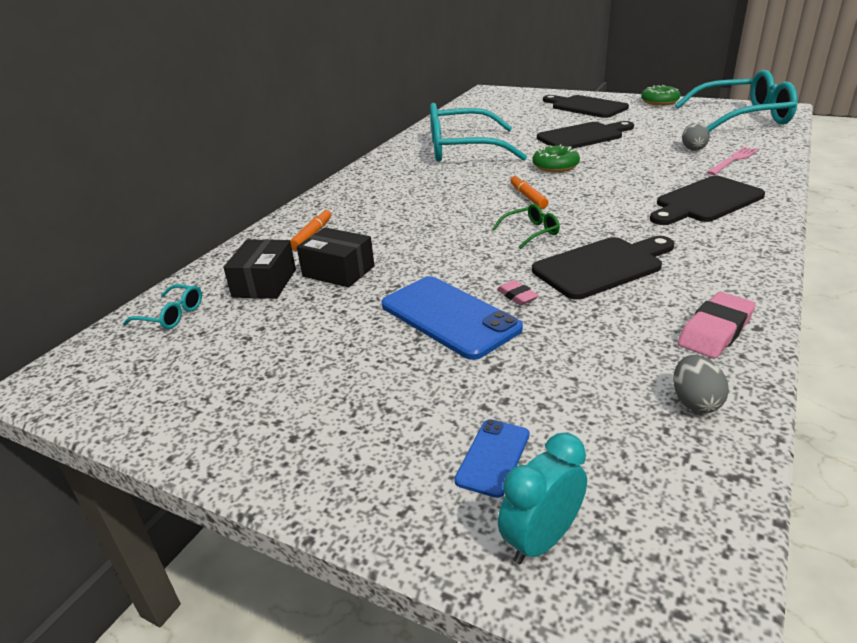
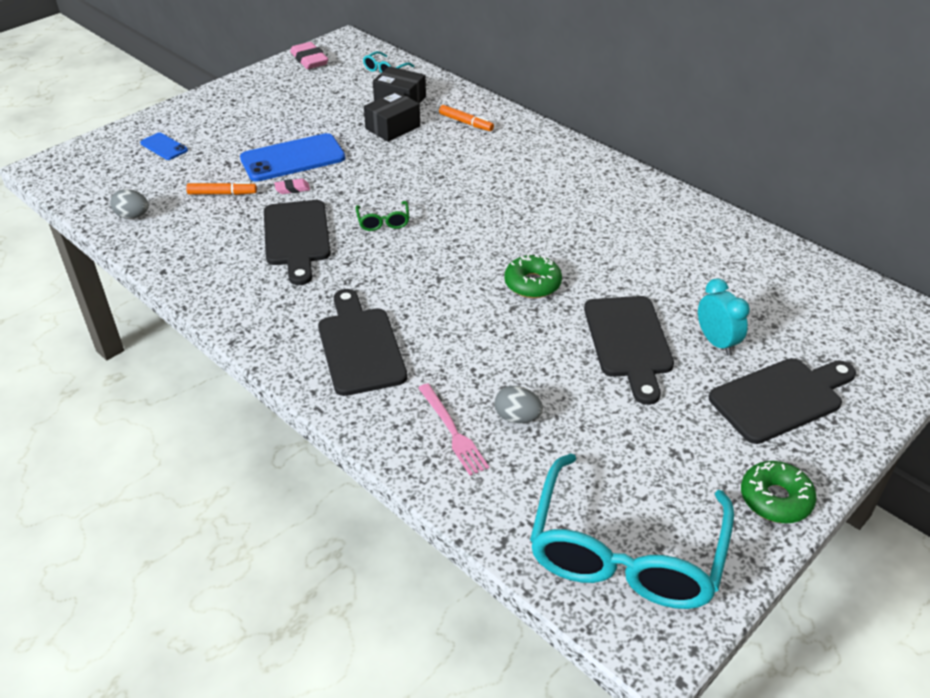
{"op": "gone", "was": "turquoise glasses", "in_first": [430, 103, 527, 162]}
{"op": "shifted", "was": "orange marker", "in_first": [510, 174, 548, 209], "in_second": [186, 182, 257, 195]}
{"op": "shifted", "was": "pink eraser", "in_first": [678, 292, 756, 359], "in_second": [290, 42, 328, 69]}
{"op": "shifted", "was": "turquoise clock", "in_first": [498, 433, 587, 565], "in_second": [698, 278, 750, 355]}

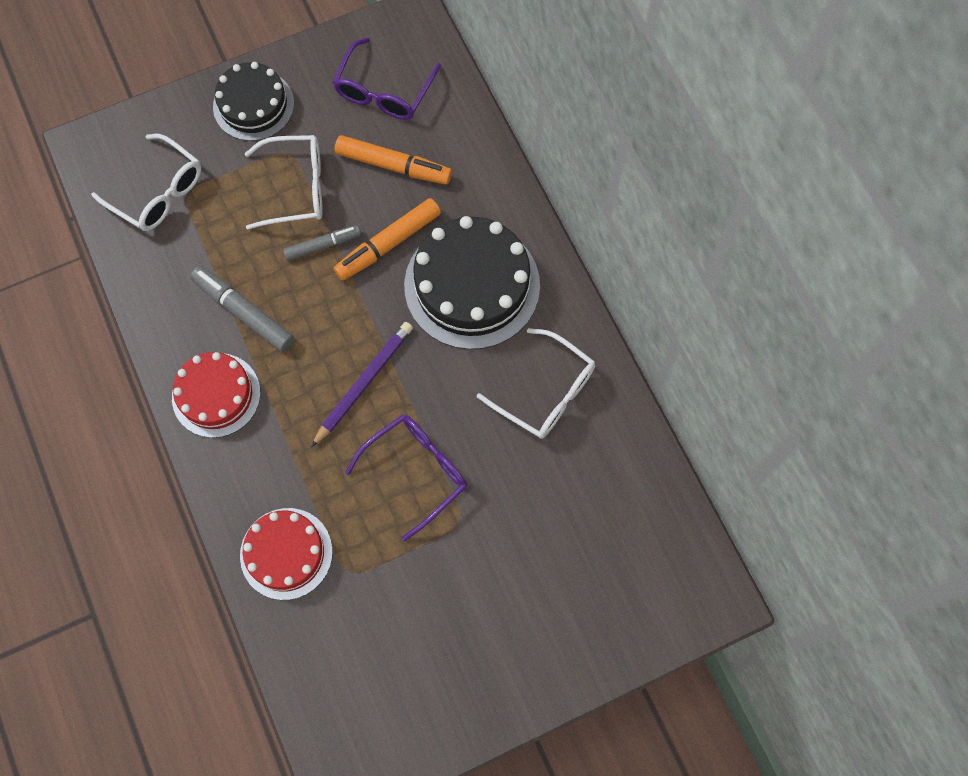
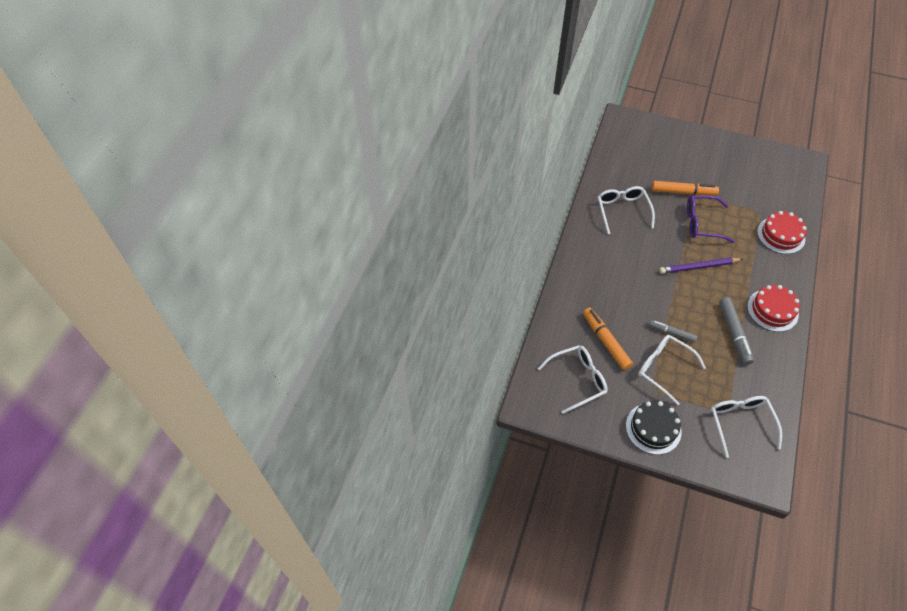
{"op": "repainted", "was": "purple glasses", "now": "white glasses", "in_first": [333, 37, 441, 120], "in_second": [538, 345, 608, 414]}
{"op": "shifted", "was": "orange marker", "in_first": [334, 198, 441, 281], "in_second": [652, 181, 719, 196]}
{"op": "gone", "was": "black cake", "in_first": [404, 216, 540, 350]}

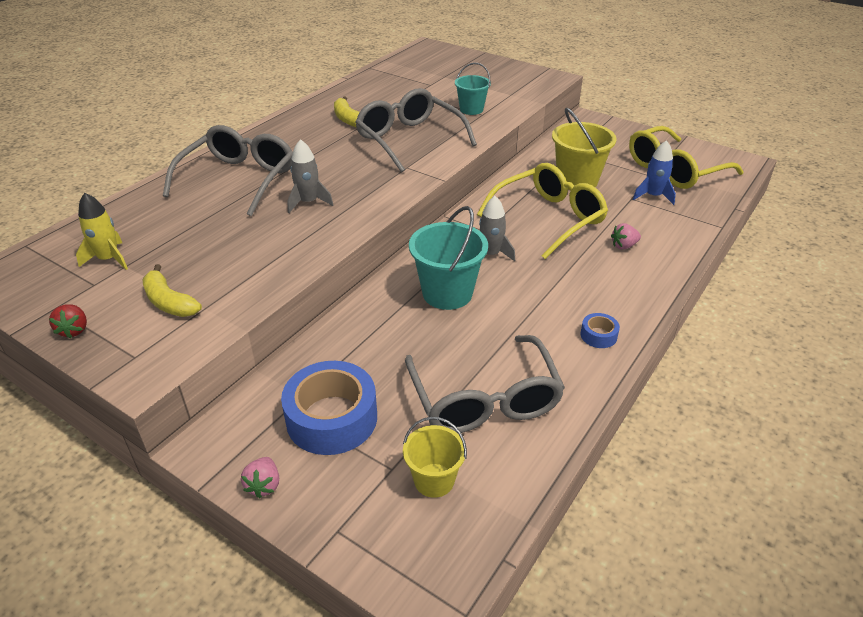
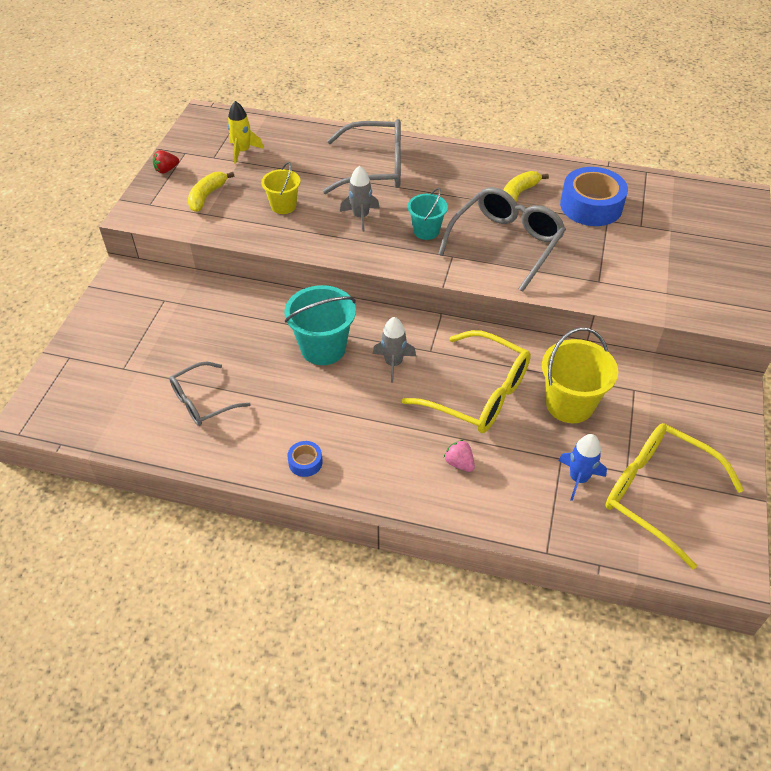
{"op": "shifted", "was": "turquoise bucket", "in_first": [455, 63, 491, 115], "in_second": [408, 188, 448, 240]}
{"op": "scaled", "was": "grey glasses", "in_first": [405, 335, 565, 433], "in_second": [169, 362, 251, 426], "ratio": 0.62}
{"op": "shifted", "was": "blue tape", "in_first": [281, 361, 377, 455], "in_second": [560, 167, 628, 226]}
{"op": "shifted", "was": "yellow bucket", "in_first": [403, 417, 467, 498], "in_second": [261, 162, 301, 214]}
{"op": "gone", "was": "pink strawberry", "in_first": [241, 457, 279, 498]}

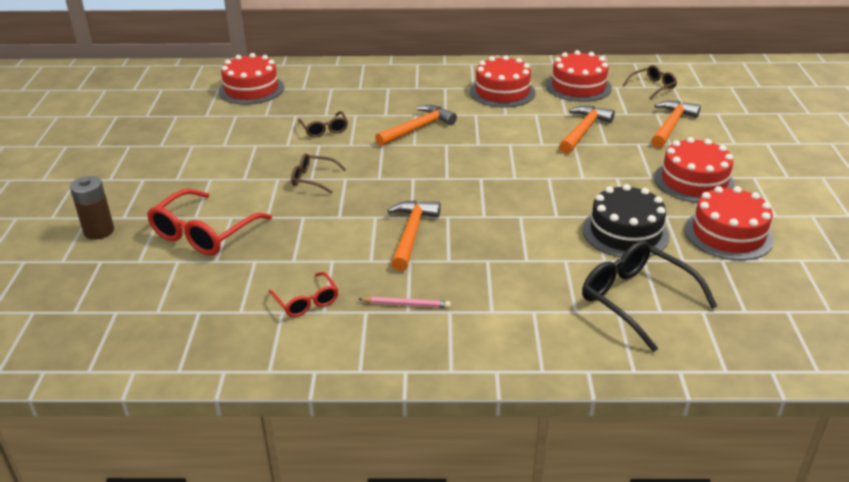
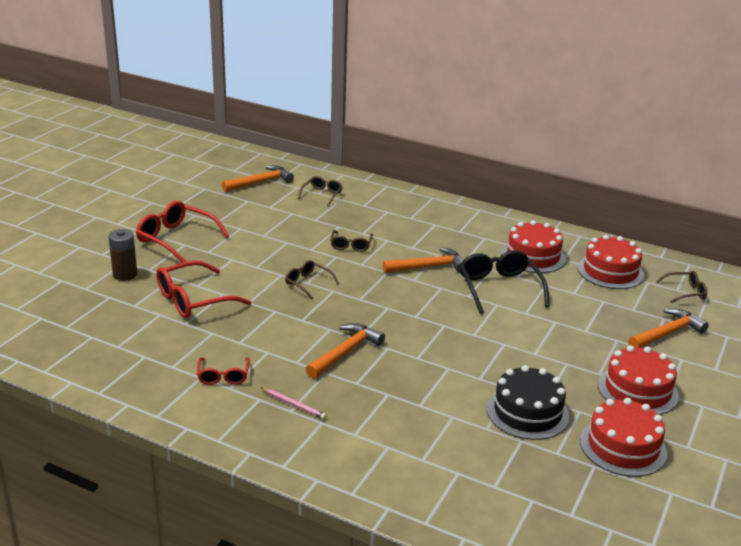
{"op": "swapped", "was": "red cake", "now": "brown glasses", "in_first": [219, 53, 284, 105], "in_second": [298, 176, 343, 206]}
{"op": "shifted", "was": "orange hammer", "in_first": [559, 106, 615, 154], "in_second": [222, 165, 294, 192]}
{"op": "shifted", "was": "black glasses", "in_first": [582, 241, 717, 352], "in_second": [459, 250, 549, 314]}
{"op": "new", "now": "red glasses", "in_second": [136, 201, 229, 263]}

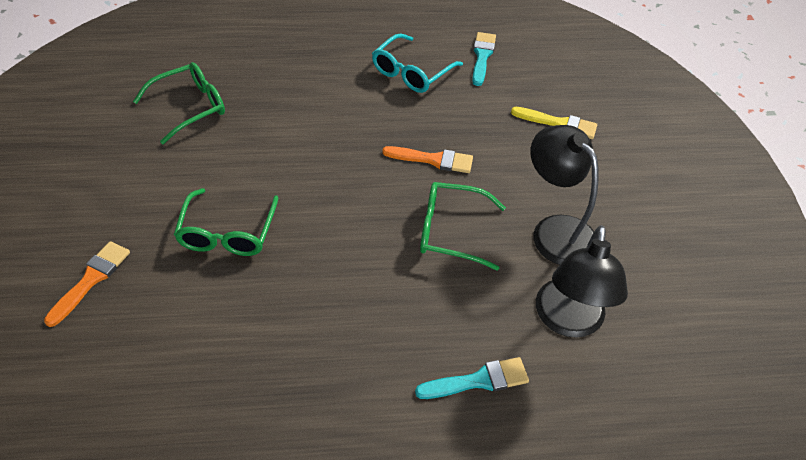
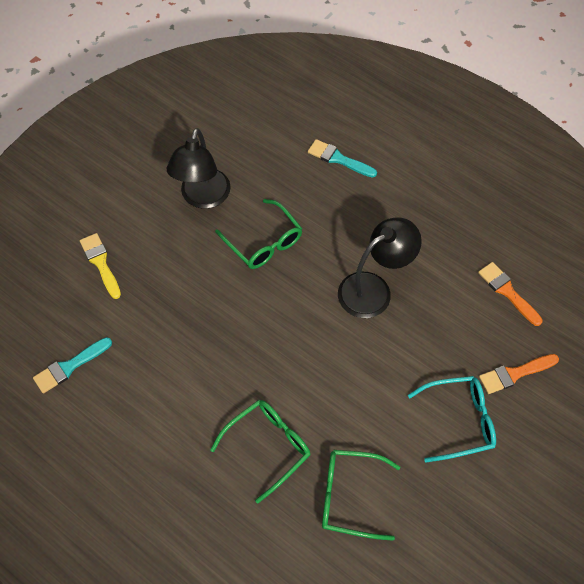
{"op": "shifted", "was": "turquoise glasses", "in_first": [372, 33, 463, 93], "in_second": [408, 376, 496, 462]}
{"op": "shifted", "was": "orange brush", "in_first": [382, 146, 473, 173], "in_second": [478, 262, 542, 326]}
{"op": "shifted", "was": "green glasses", "in_first": [174, 188, 278, 256], "in_second": [210, 400, 310, 503]}
{"op": "shifted", "was": "black lamp", "in_first": [536, 225, 628, 338], "in_second": [338, 217, 422, 318]}

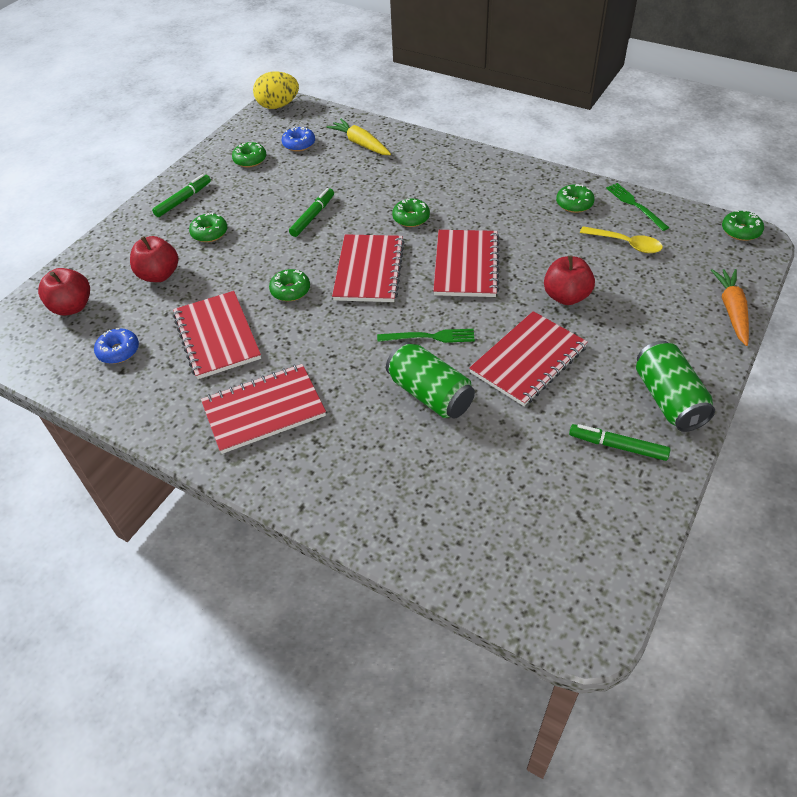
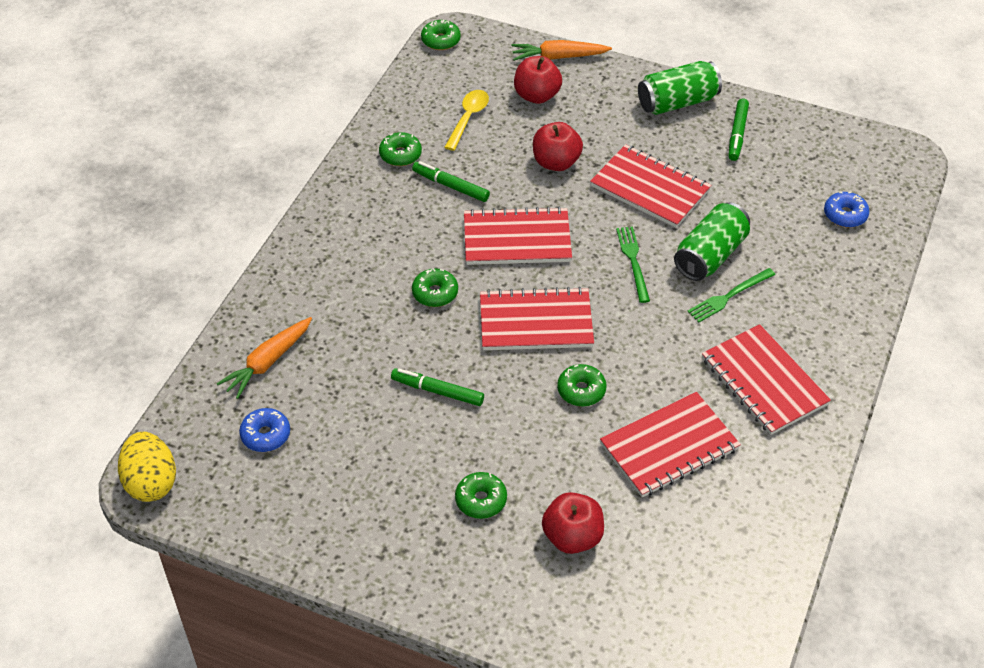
{"op": "repainted", "was": "yellow carrot", "now": "orange carrot", "in_first": [327, 119, 391, 155], "in_second": [217, 317, 312, 399]}
{"op": "gone", "was": "green donut", "in_first": [232, 142, 266, 168]}
{"op": "shifted", "was": "green marker", "in_first": [152, 174, 211, 217], "in_second": [412, 161, 490, 202]}
{"op": "shifted", "was": "green fork", "in_first": [606, 183, 669, 231], "in_second": [688, 268, 775, 322]}
{"op": "shifted", "was": "red apple", "in_first": [38, 268, 90, 315], "in_second": [514, 56, 562, 104]}
{"op": "shifted", "was": "blue donut", "in_first": [94, 328, 139, 364], "in_second": [824, 191, 869, 228]}

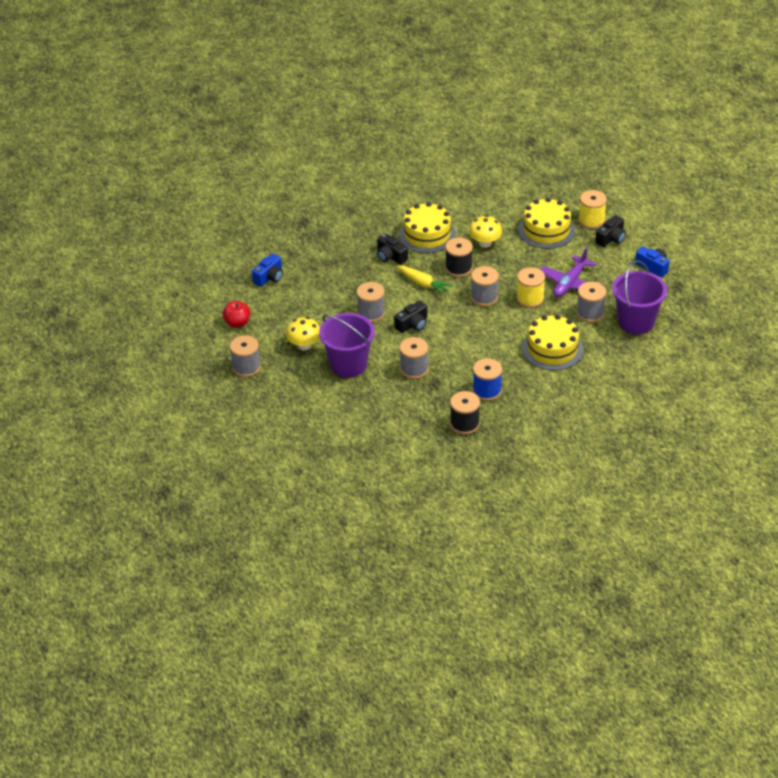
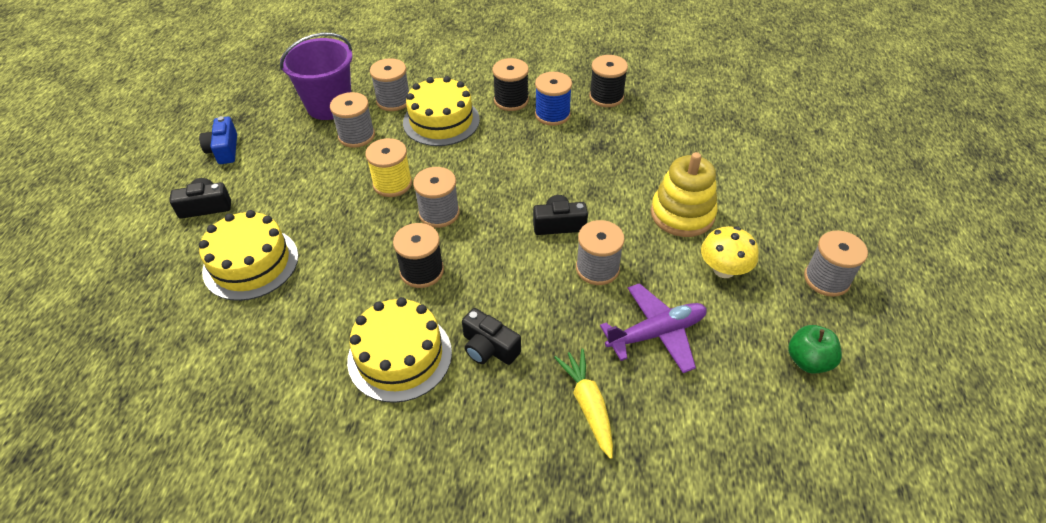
{"op": "gone", "was": "yellow spool", "in_first": [579, 190, 607, 229]}
{"op": "gone", "was": "yellow mushroom", "in_first": [469, 215, 502, 248]}
{"op": "rotated", "was": "black camera", "in_first": [377, 233, 408, 264], "in_second": [462, 308, 521, 365], "clockwise": 135}
{"op": "shifted", "was": "purple plane", "in_first": [541, 248, 596, 297], "in_second": [600, 283, 707, 373]}
{"op": "gone", "was": "blue camera", "in_first": [252, 253, 283, 287]}
{"op": "shifted", "was": "yellow carrot", "in_first": [397, 265, 453, 296], "in_second": [554, 348, 613, 459]}
{"op": "repainted", "was": "red apple", "now": "green apple", "in_first": [223, 301, 250, 328], "in_second": [788, 325, 842, 373]}
{"op": "swapped", "was": "purple bucket", "now": "yellow stacking toy", "in_first": [319, 313, 375, 378], "in_second": [651, 152, 718, 237]}
{"op": "shifted", "was": "grey spool", "in_first": [399, 337, 429, 379], "in_second": [370, 58, 409, 111]}
{"op": "new", "now": "black spool", "in_second": [492, 58, 529, 111]}

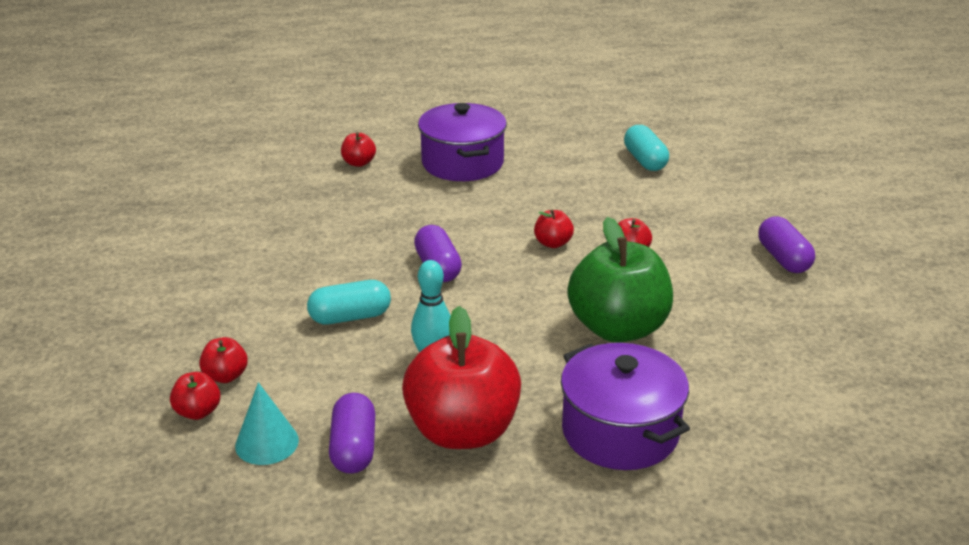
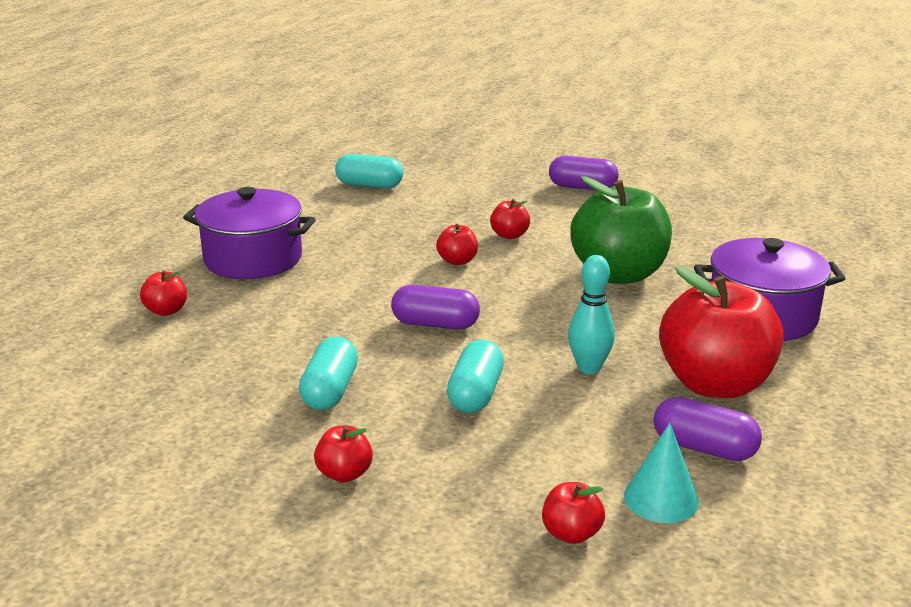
{"op": "shifted", "was": "red apple", "in_first": [199, 337, 248, 383], "in_second": [314, 426, 373, 483]}
{"op": "new", "now": "turquoise capsule", "in_second": [299, 336, 358, 410]}

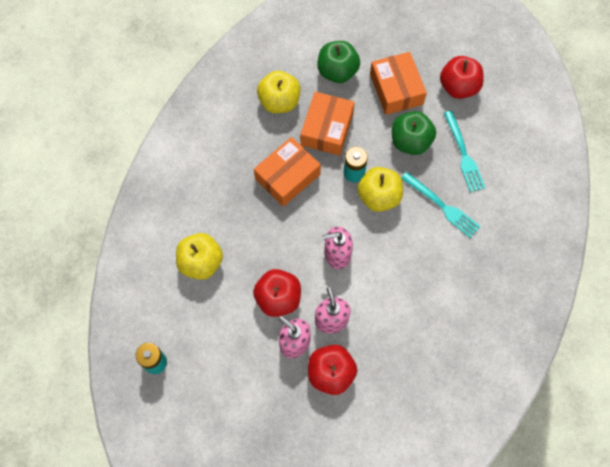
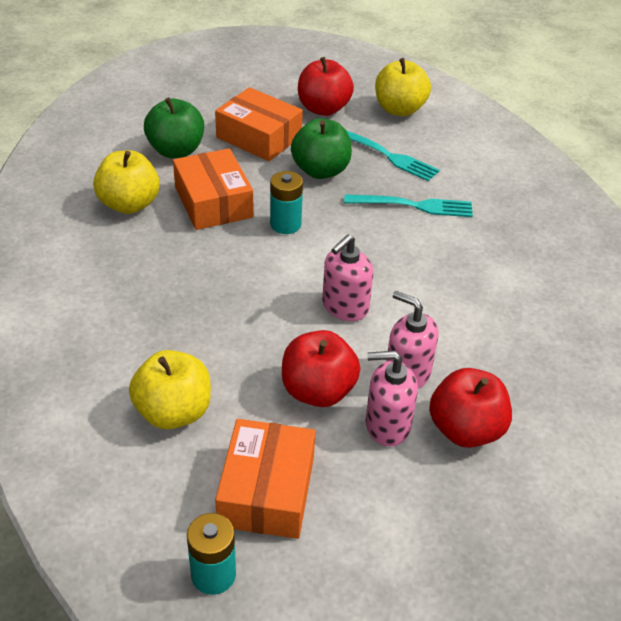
{"op": "shifted", "was": "orange box", "in_first": [254, 137, 321, 207], "in_second": [215, 419, 316, 539]}
{"op": "shifted", "was": "yellow apple", "in_first": [357, 167, 403, 212], "in_second": [375, 58, 431, 116]}

